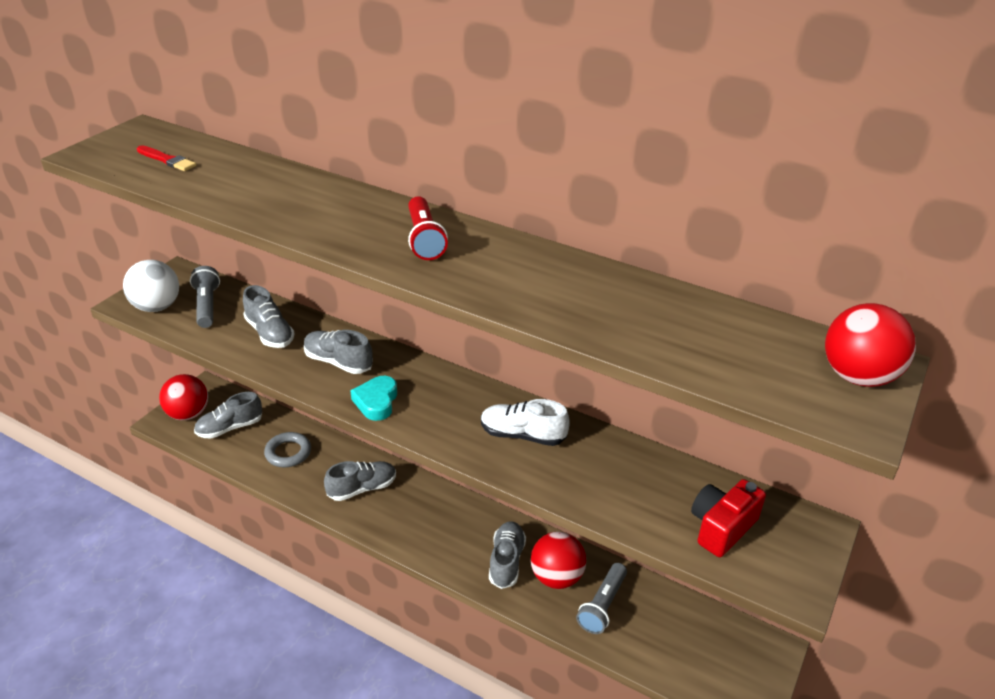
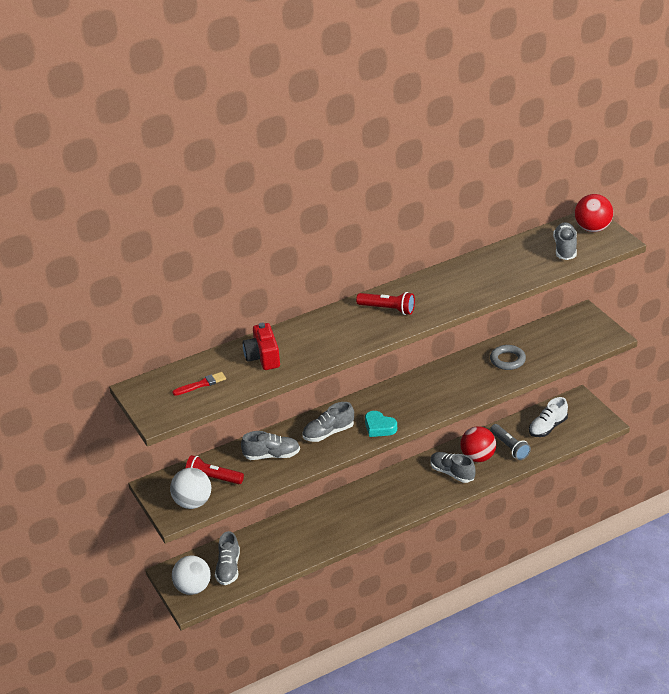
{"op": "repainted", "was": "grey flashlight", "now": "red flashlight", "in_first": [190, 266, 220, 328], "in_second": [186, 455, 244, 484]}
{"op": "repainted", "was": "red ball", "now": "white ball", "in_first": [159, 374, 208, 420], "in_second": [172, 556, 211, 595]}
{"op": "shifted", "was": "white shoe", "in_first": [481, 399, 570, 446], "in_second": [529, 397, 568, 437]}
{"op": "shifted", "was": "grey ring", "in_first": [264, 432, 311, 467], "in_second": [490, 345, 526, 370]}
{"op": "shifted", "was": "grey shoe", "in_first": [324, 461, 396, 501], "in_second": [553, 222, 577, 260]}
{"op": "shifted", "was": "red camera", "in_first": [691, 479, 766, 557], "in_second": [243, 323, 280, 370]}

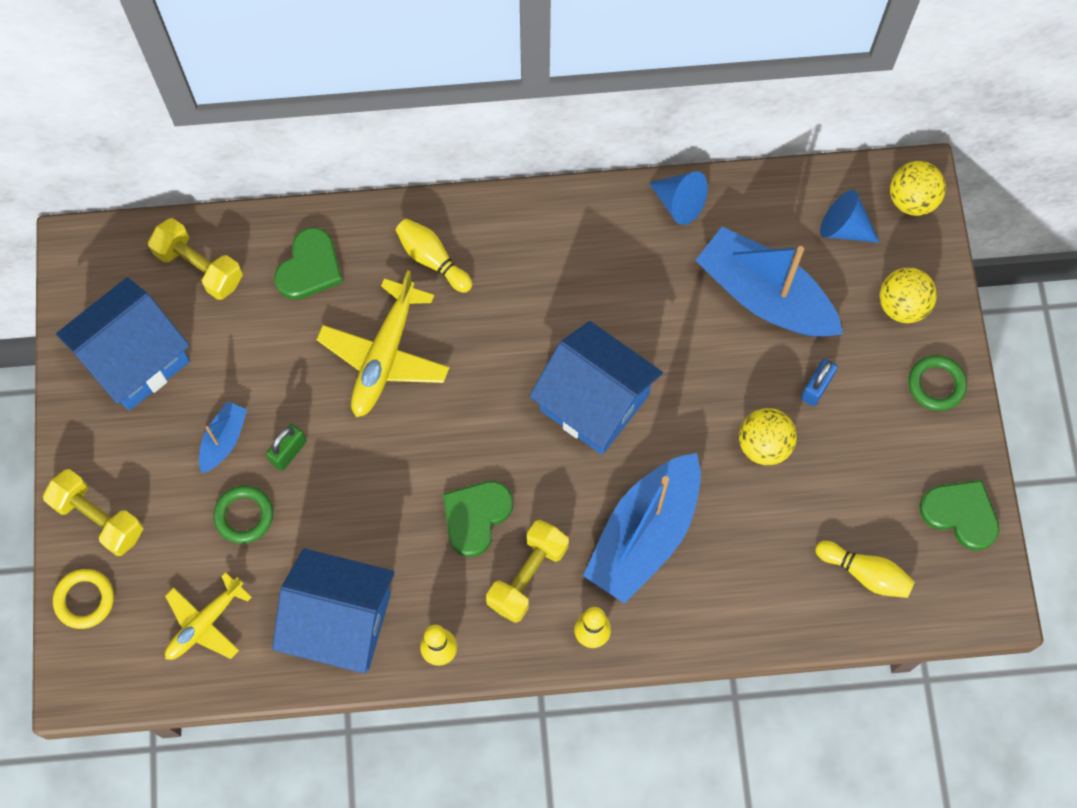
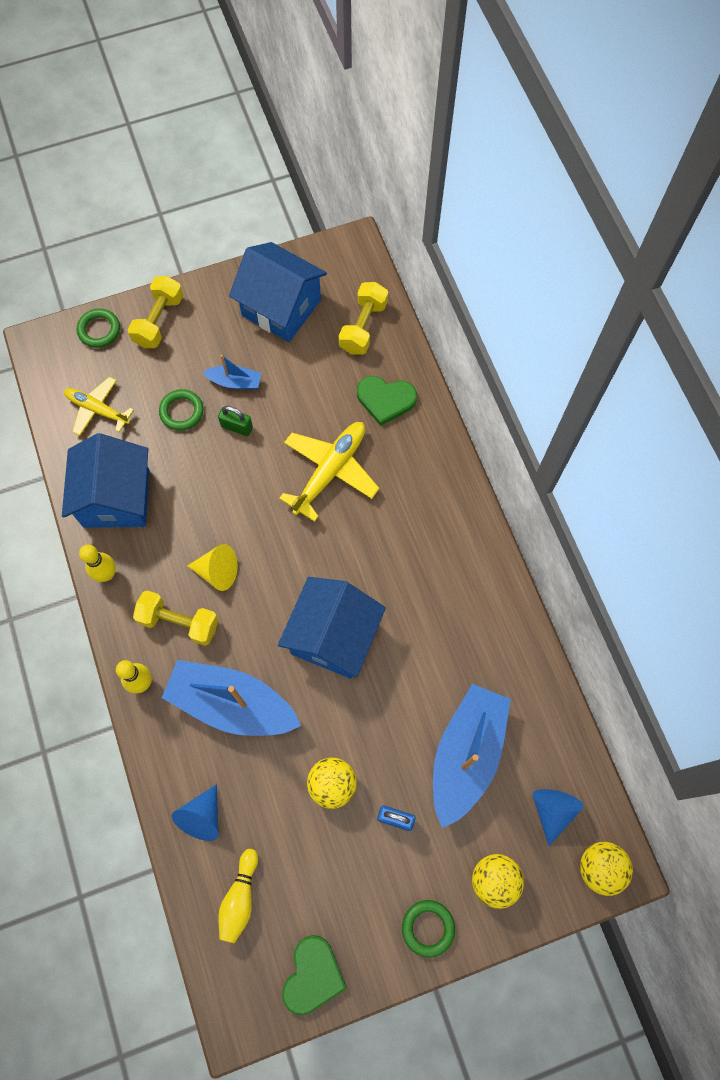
{"op": "shifted", "was": "blue cone", "in_first": [649, 171, 708, 225], "in_second": [172, 784, 218, 841]}
{"op": "gone", "was": "yellow bowling pin", "in_first": [395, 218, 472, 293]}
{"op": "rotated", "was": "yellow plane", "in_first": [316, 270, 450, 417], "in_second": [279, 422, 380, 522], "clockwise": 120}
{"op": "swapped", "was": "green heart", "now": "yellow cone", "in_first": [443, 481, 513, 557], "in_second": [188, 544, 237, 591]}
{"op": "repainted", "was": "yellow ring", "now": "green ring", "in_first": [53, 569, 114, 629], "in_second": [77, 308, 120, 348]}

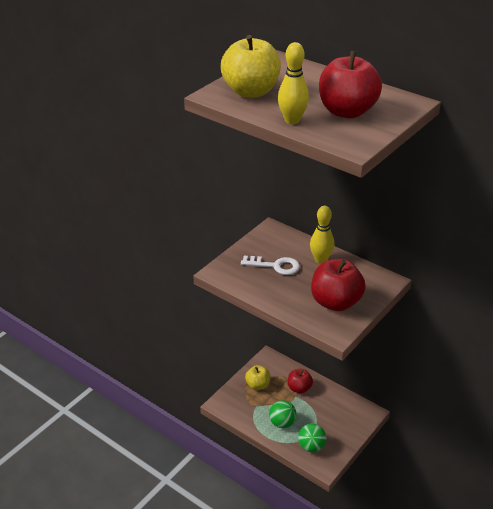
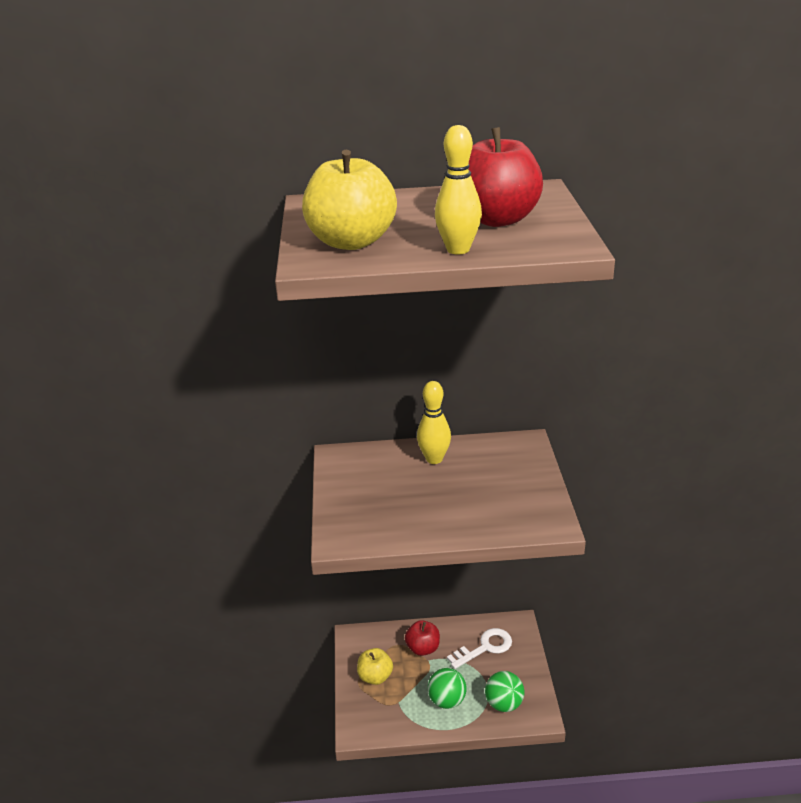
{"op": "shifted", "was": "white key", "in_first": [241, 256, 300, 275], "in_second": [447, 628, 512, 669]}
{"op": "gone", "was": "red apple", "in_first": [311, 259, 366, 311]}

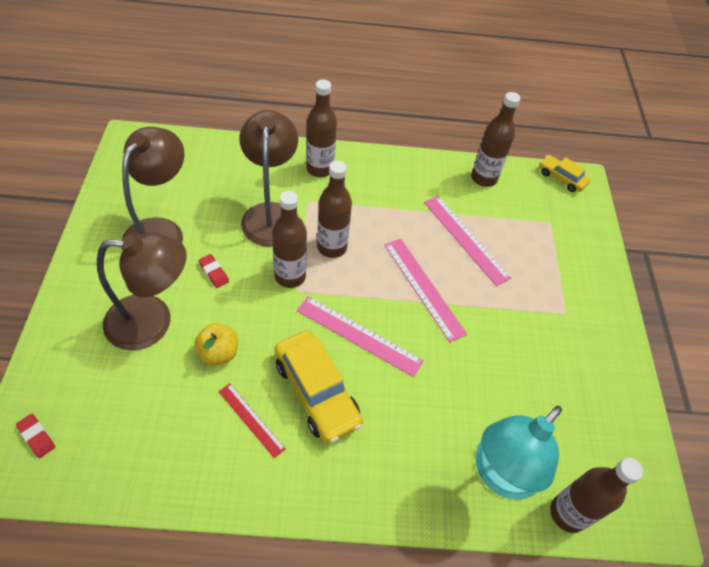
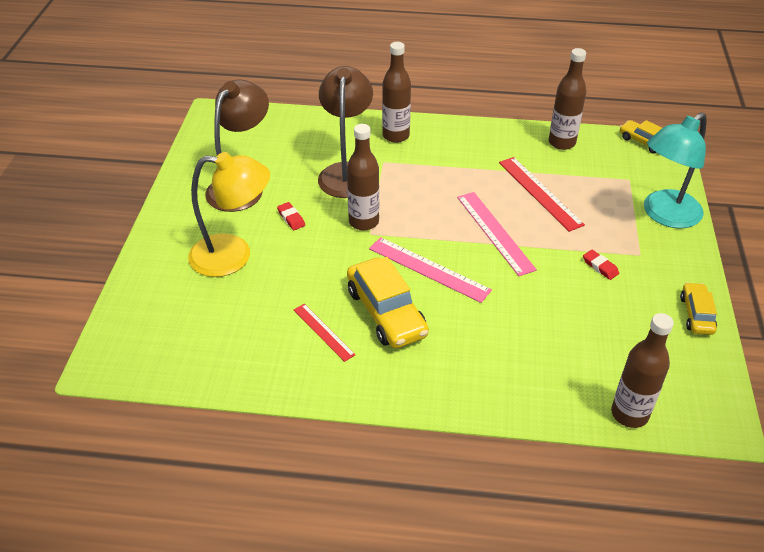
{"op": "gone", "was": "brown bottle", "in_first": [317, 161, 352, 258]}
{"op": "repainted", "was": "pink ruler", "now": "red ruler", "in_first": [424, 196, 511, 286], "in_second": [499, 157, 585, 232]}
{"op": "repainted", "was": "brown lamp", "now": "yellow lamp", "in_first": [97, 233, 187, 350], "in_second": [188, 152, 270, 277]}
{"op": "gone", "was": "yellow apple", "in_first": [195, 323, 238, 365]}
{"op": "shifted", "was": "turquoise lamp", "in_first": [476, 406, 562, 500], "in_second": [644, 112, 707, 229]}
{"op": "shifted", "was": "red eraser", "in_first": [16, 414, 55, 458], "in_second": [583, 250, 619, 280]}
{"op": "new", "now": "yellow car", "in_second": [680, 282, 717, 335]}

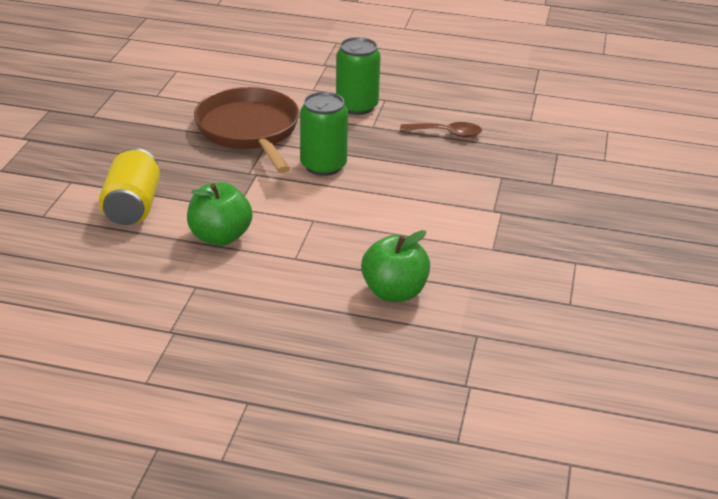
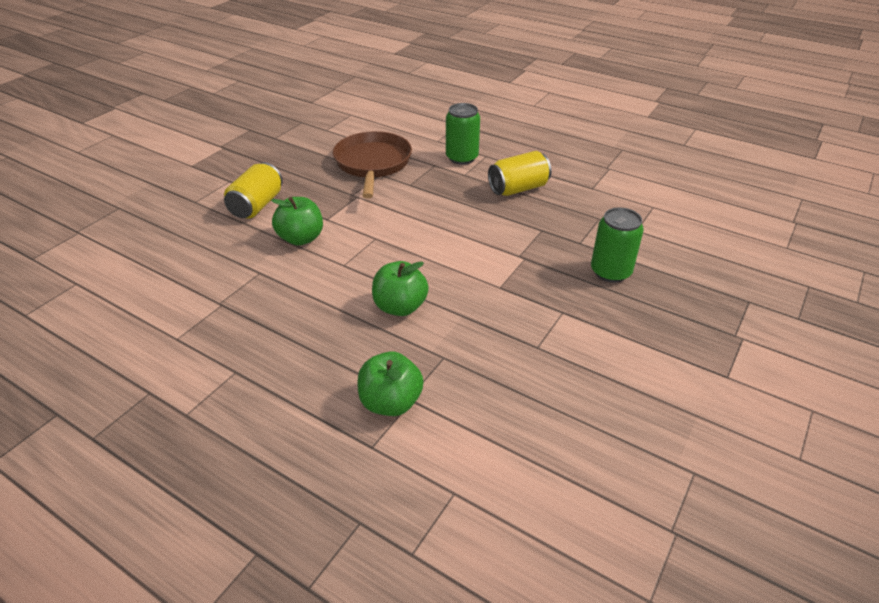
{"op": "shifted", "was": "green can", "in_first": [300, 92, 348, 176], "in_second": [591, 207, 644, 283]}
{"op": "swapped", "was": "brown spoon", "now": "yellow can", "in_first": [400, 122, 482, 137], "in_second": [488, 151, 552, 196]}
{"op": "new", "now": "green apple", "in_second": [358, 351, 424, 416]}

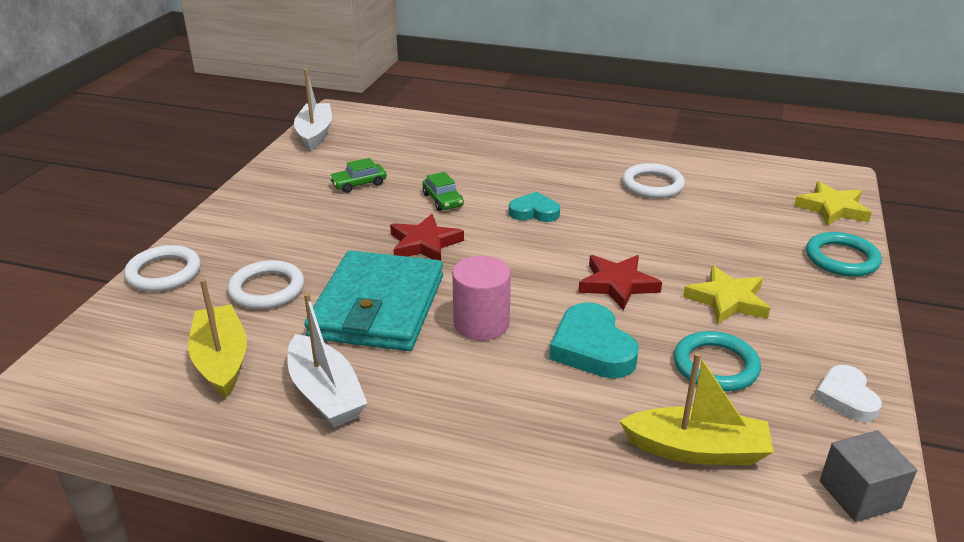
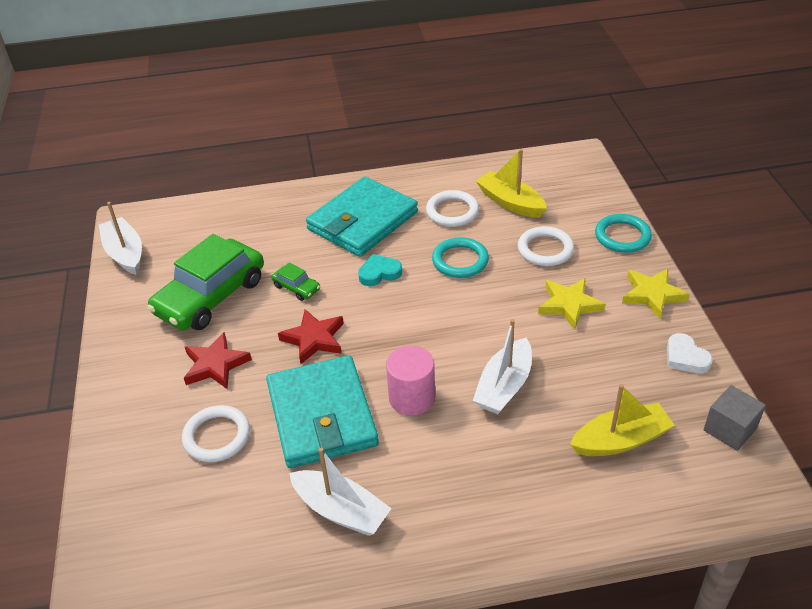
{"op": "scaled", "was": "green car", "in_first": [329, 158, 387, 193], "in_second": [147, 234, 264, 330], "ratio": 2.35}
{"op": "shifted", "was": "yellow star", "in_first": [794, 181, 872, 226], "in_second": [622, 269, 690, 319]}
{"op": "shifted", "was": "white ring", "in_first": [124, 245, 201, 292], "in_second": [518, 226, 574, 266]}
{"op": "shifted", "was": "red star", "in_first": [578, 255, 662, 311], "in_second": [184, 332, 252, 389]}
{"op": "shifted", "was": "yellow boat", "in_first": [188, 279, 247, 398], "in_second": [476, 149, 547, 218]}
{"op": "swapped", "was": "turquoise heart", "now": "white boat", "in_first": [549, 302, 639, 379], "in_second": [473, 319, 532, 414]}
{"op": "shifted", "was": "turquoise ring", "in_first": [674, 331, 761, 391], "in_second": [432, 237, 489, 278]}
{"op": "new", "now": "turquoise wallet", "in_second": [306, 176, 418, 257]}

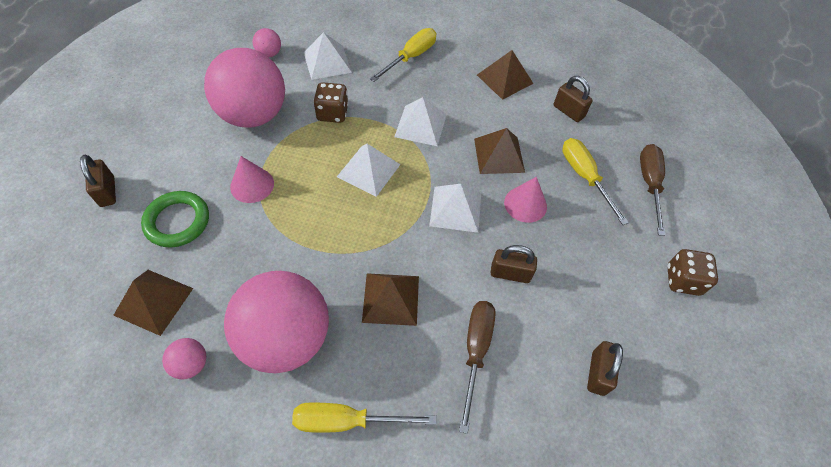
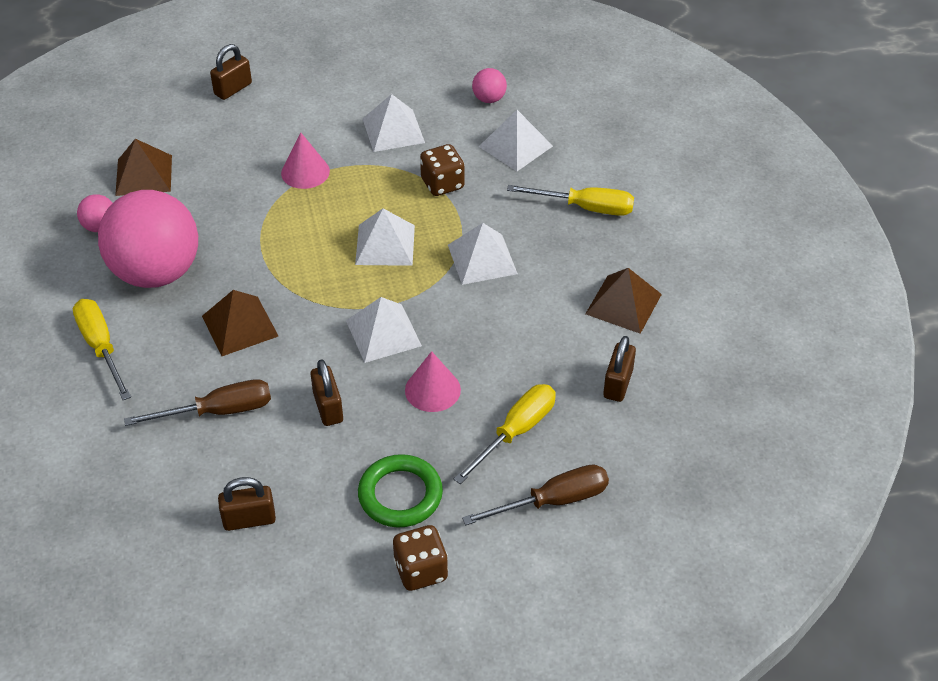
{"op": "swapped", "was": "pink ball", "now": "white pyramid", "in_first": [204, 48, 285, 128], "in_second": [363, 94, 425, 152]}
{"op": "gone", "was": "brown pyramid", "in_first": [474, 128, 525, 174]}
{"op": "shifted", "was": "green ring", "in_first": [141, 191, 209, 247], "in_second": [358, 454, 443, 528]}

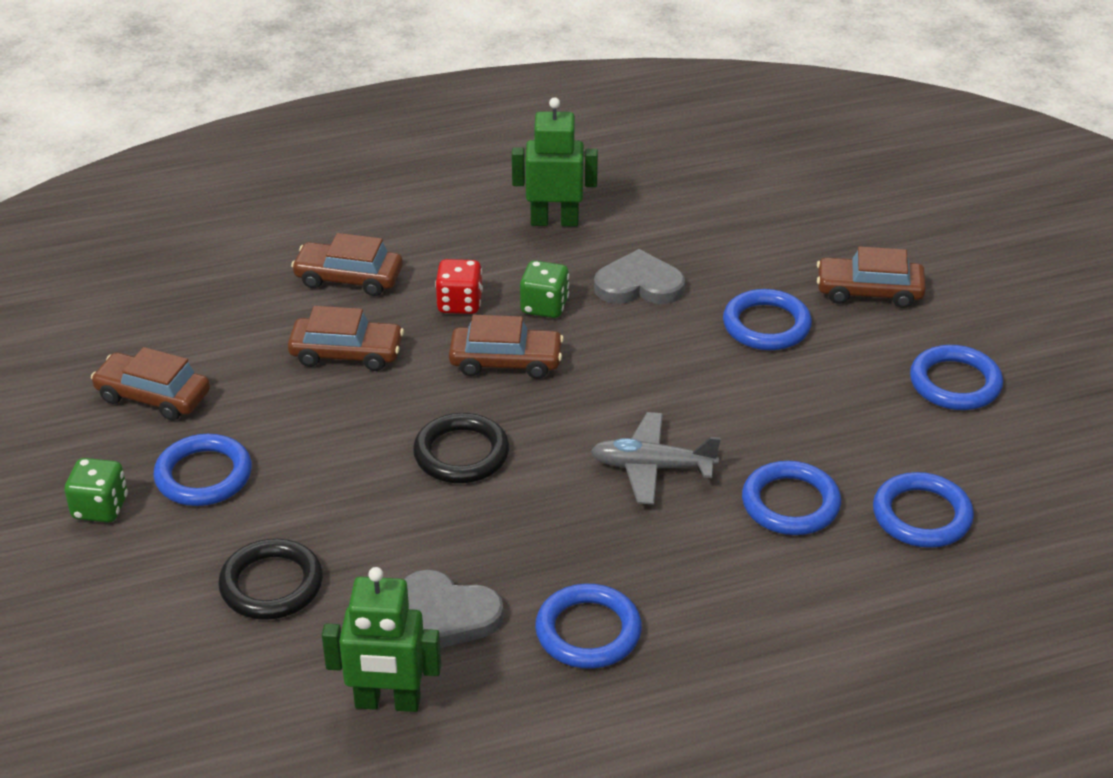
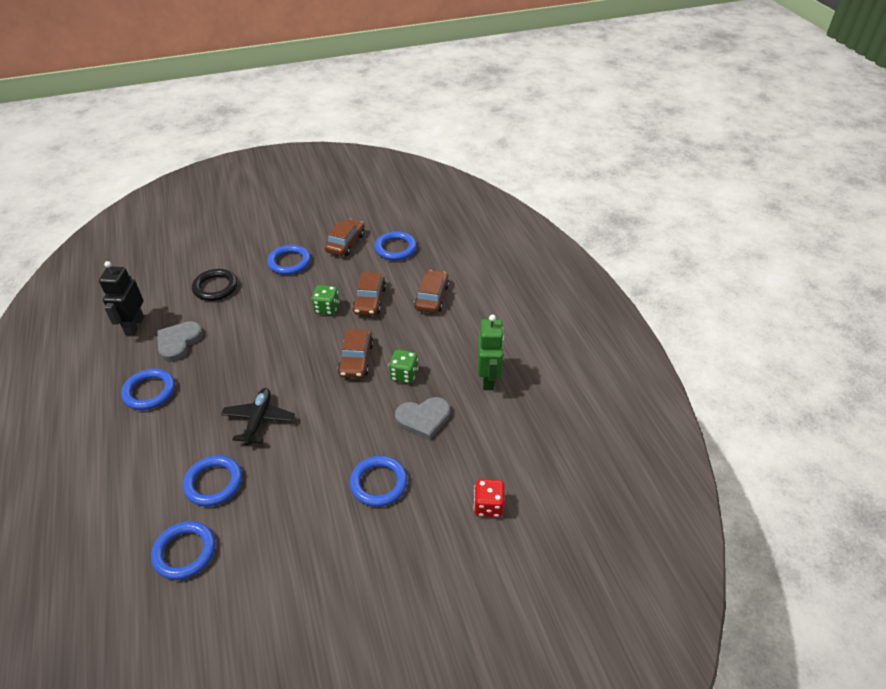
{"op": "gone", "was": "brown car", "in_first": [817, 246, 926, 308]}
{"op": "rotated", "was": "grey heart", "in_first": [594, 249, 685, 304], "in_second": [395, 397, 450, 440], "clockwise": 75}
{"op": "shifted", "was": "red dice", "in_first": [435, 259, 483, 314], "in_second": [474, 479, 505, 517]}
{"op": "shifted", "was": "blue ring", "in_first": [910, 345, 1003, 410], "in_second": [374, 231, 417, 261]}
{"op": "repainted", "was": "grey plane", "now": "black plane", "in_first": [591, 412, 721, 505], "in_second": [221, 388, 295, 445]}
{"op": "gone", "was": "black ring", "in_first": [413, 413, 509, 483]}
{"op": "shifted", "was": "green dice", "in_first": [64, 458, 128, 522], "in_second": [311, 285, 339, 315]}
{"op": "repainted", "was": "green robot", "now": "black robot", "in_first": [322, 567, 441, 712], "in_second": [99, 261, 144, 335]}

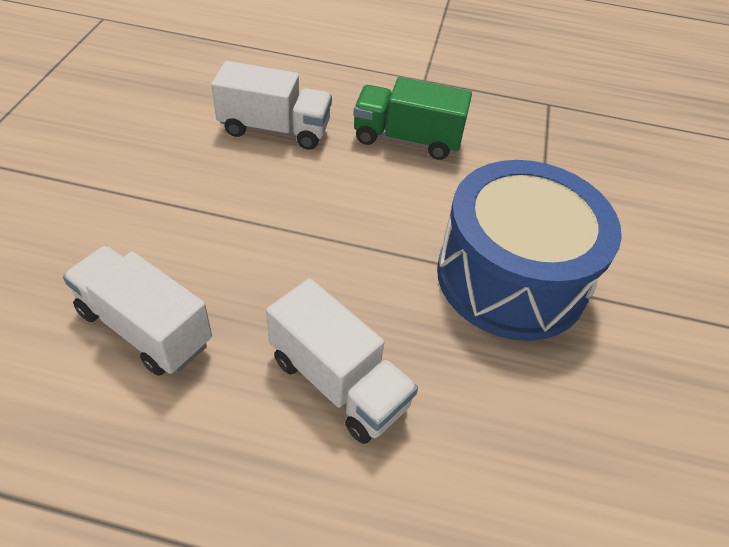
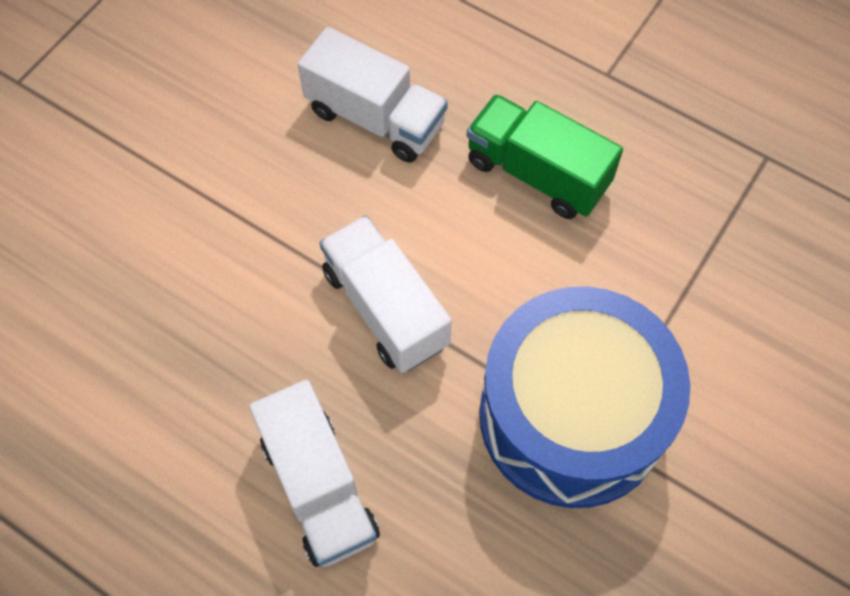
{"op": "shifted", "was": "white truck", "in_first": [63, 246, 212, 376], "in_second": [320, 215, 452, 373]}

